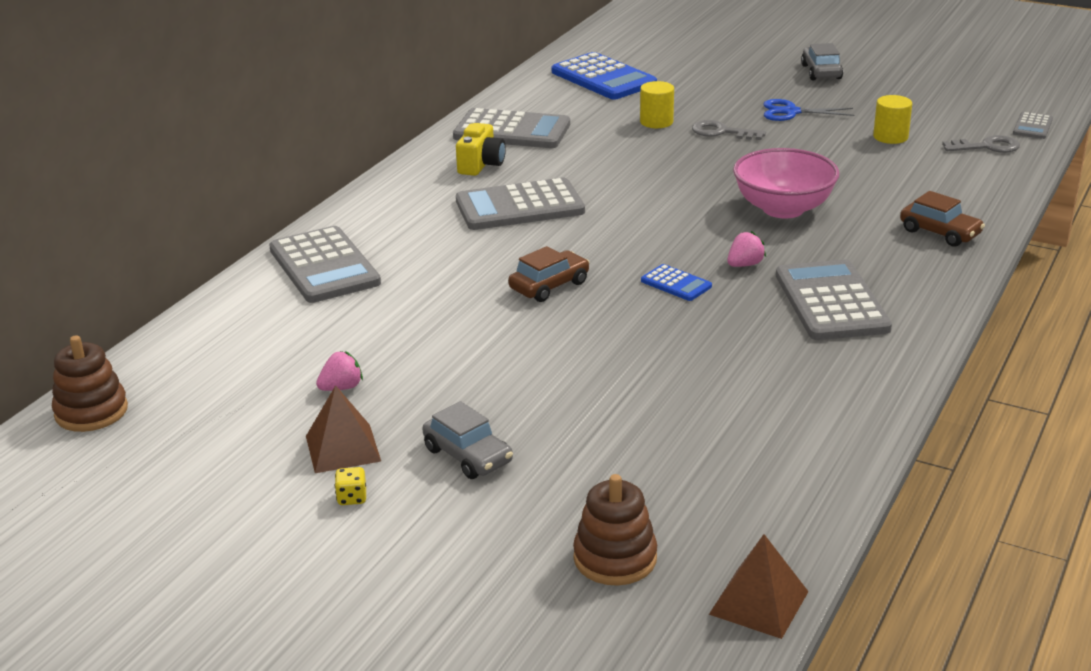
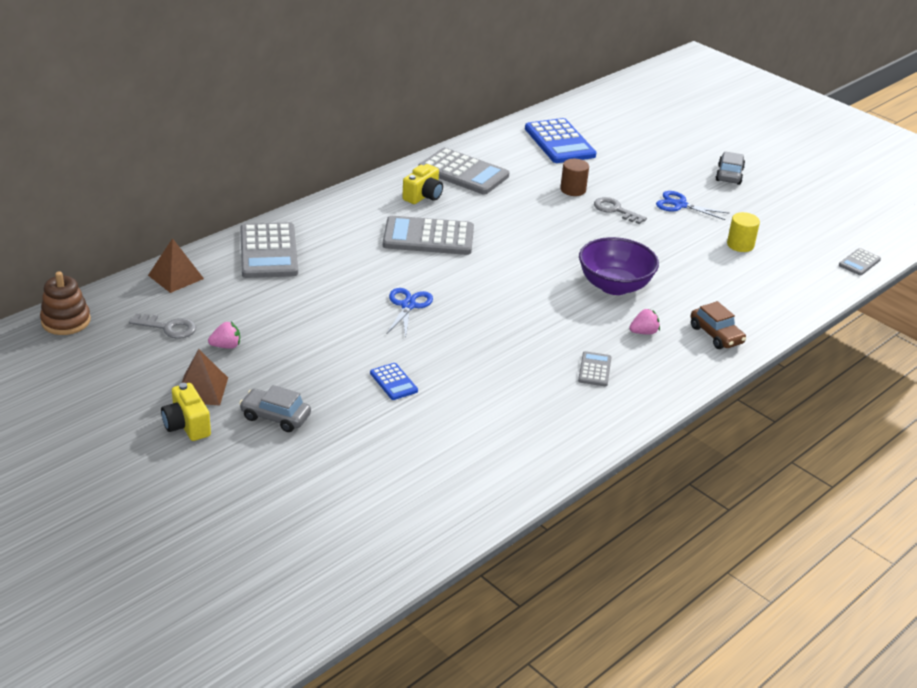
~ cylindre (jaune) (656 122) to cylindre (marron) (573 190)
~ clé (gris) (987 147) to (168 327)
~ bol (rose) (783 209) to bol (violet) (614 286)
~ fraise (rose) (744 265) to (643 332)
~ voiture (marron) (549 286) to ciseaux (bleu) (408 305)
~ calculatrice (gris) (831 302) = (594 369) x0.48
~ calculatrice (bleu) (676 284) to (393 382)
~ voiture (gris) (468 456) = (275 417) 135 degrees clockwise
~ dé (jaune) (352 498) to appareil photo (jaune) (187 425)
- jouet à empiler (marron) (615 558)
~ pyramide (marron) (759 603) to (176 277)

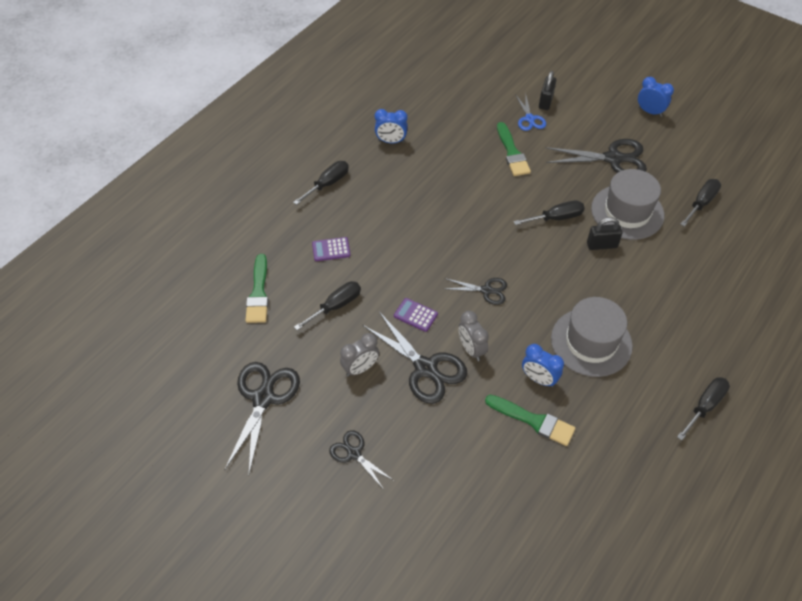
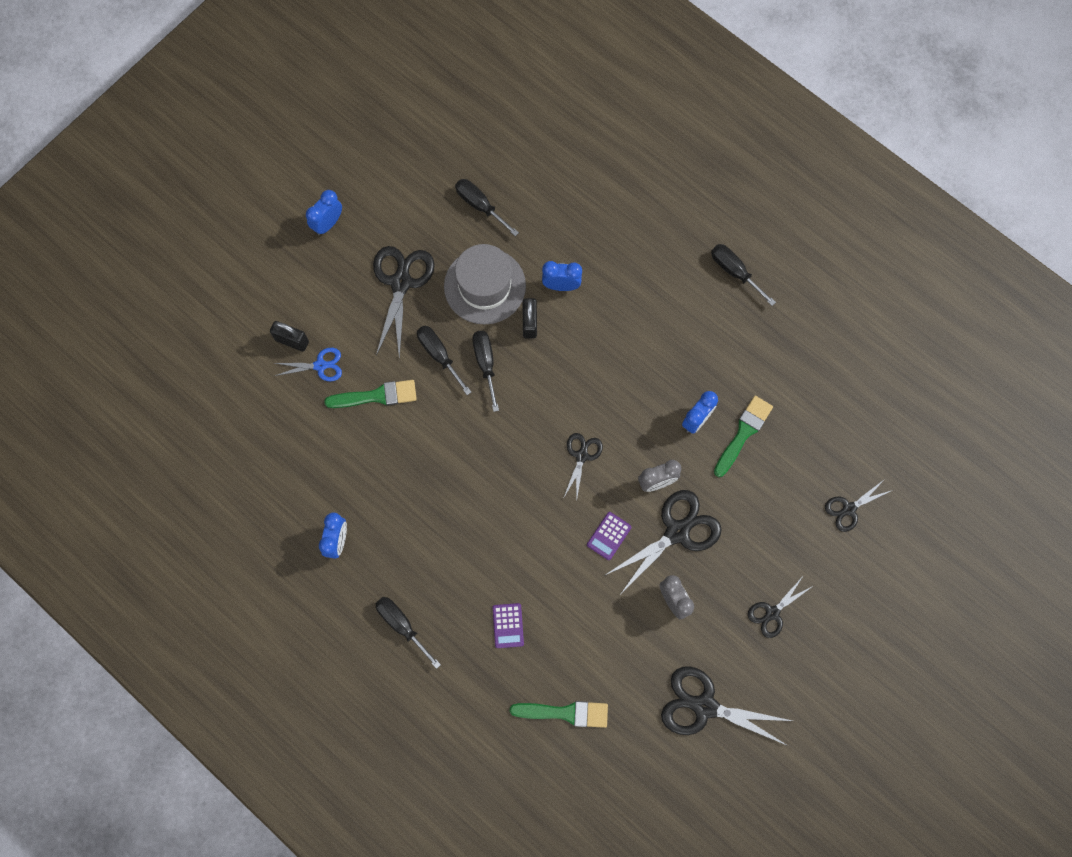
~ tournevis (noir) (336 306) to (439 355)
- chapeau (gris) (591 342)
+ réveil (bleu) (561 285)
+ ciseaux (noir) (849 509)

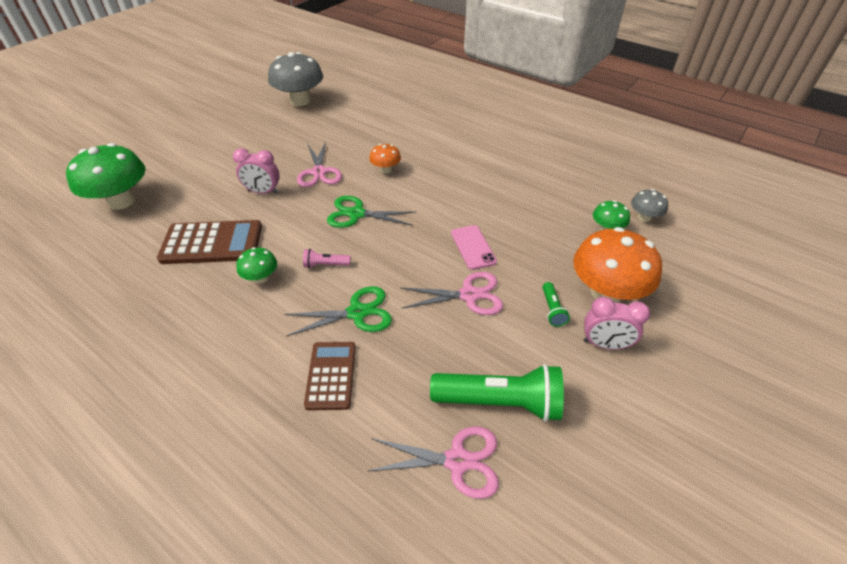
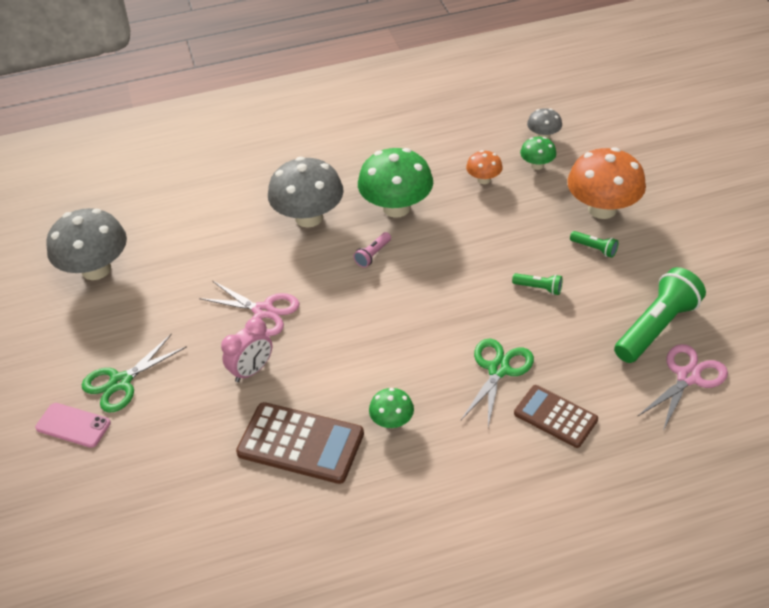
~ champignon (vert) (122 201) to (396 208)
~ champignon (orange) (386 170) to (484 179)
~ ciseaux (vert) (356 214) to (120 382)
~ calculatrice (marron) (212 243) = (300 443) 75 degrees clockwise
~ téléphone (rose) (473 247) to (73 425)
~ lampe de poche (rose) (325 265) to (373 255)
~ ciseaux (rose) (469 295) to lampe de poche (vert) (539 288)
- réveil (rose) (604 344)
+ champignon (gris) (309 217)

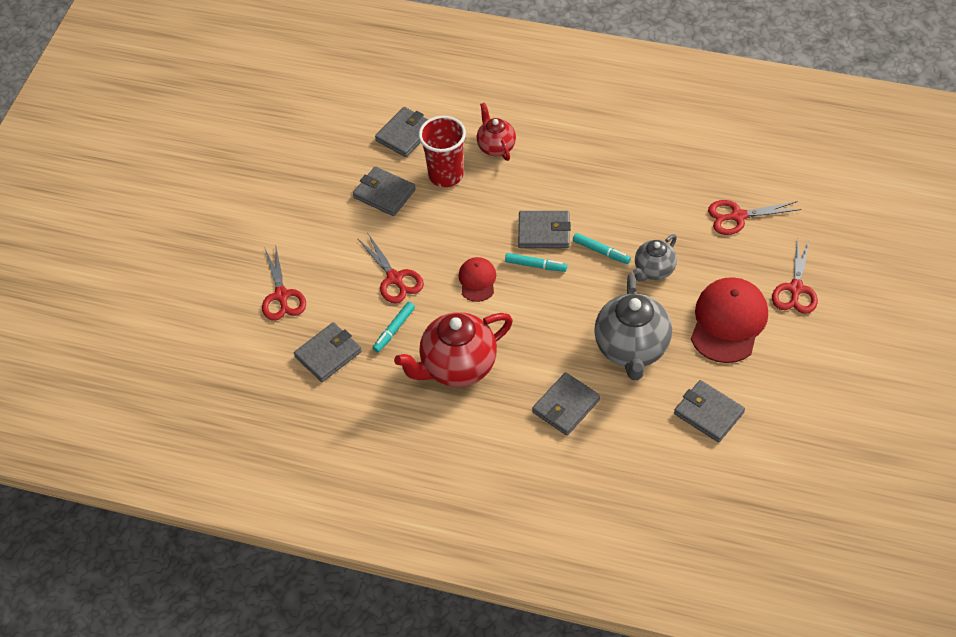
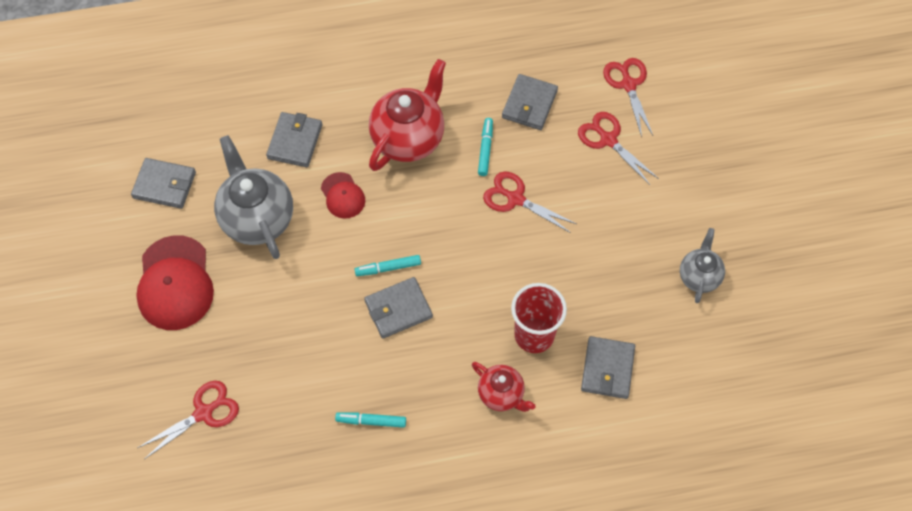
- portefeuille (gris) (384 193)
~ feutre (turquoise) (601 251) to (371 421)
~ théière (gris) (654 270) to (699 276)
~ ciseaux (rouge) (795 289) to (628 84)
~ casquette (rouge) (477 280) to (343 195)

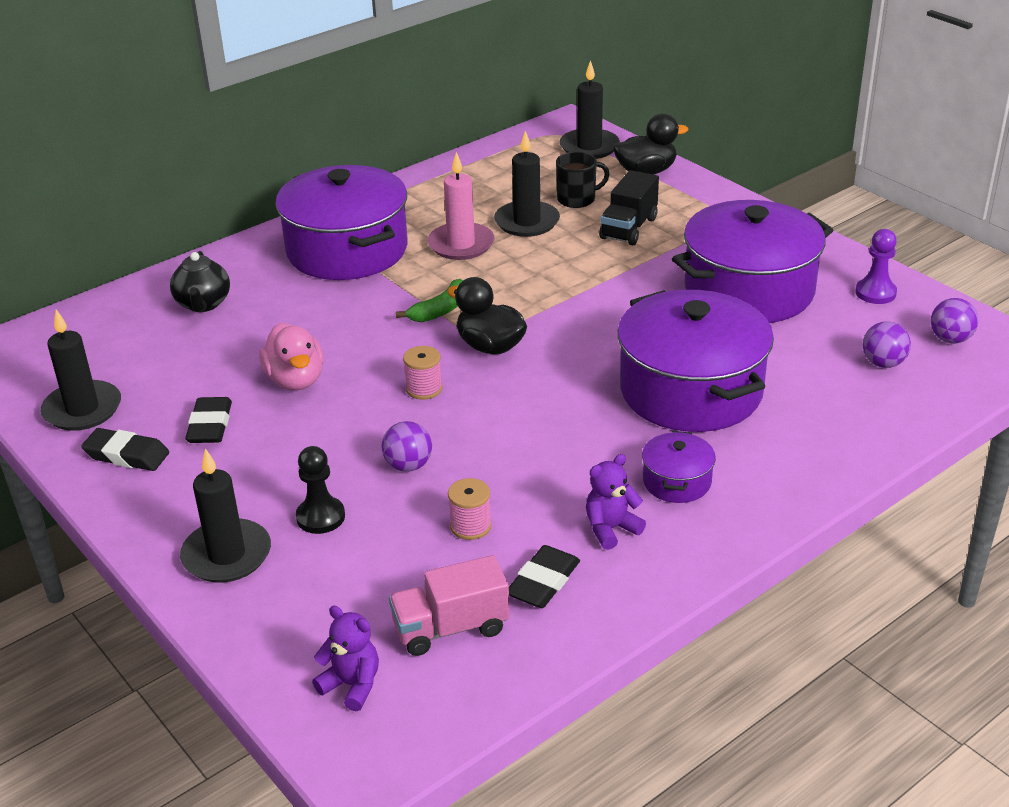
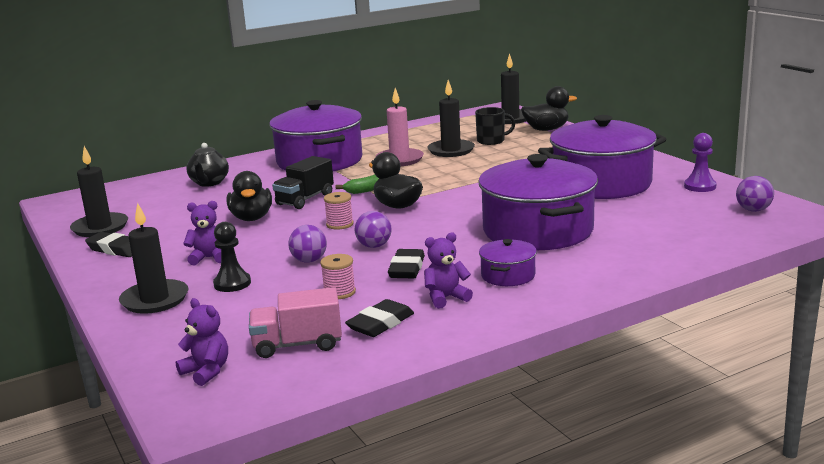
~ camion (noir) (629 228) to (305 199)
~ balle (violet) (883 363) to (374 246)
~ canard (rose) (295 380) to canard (noir) (251 218)
~ gomme (noir) (210 425) to (406 269)
+ ours en peluche (violet) (209 258)

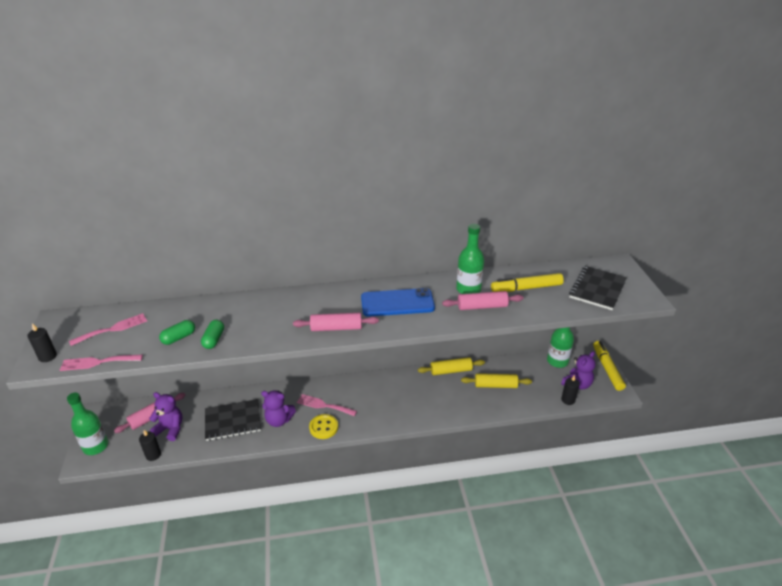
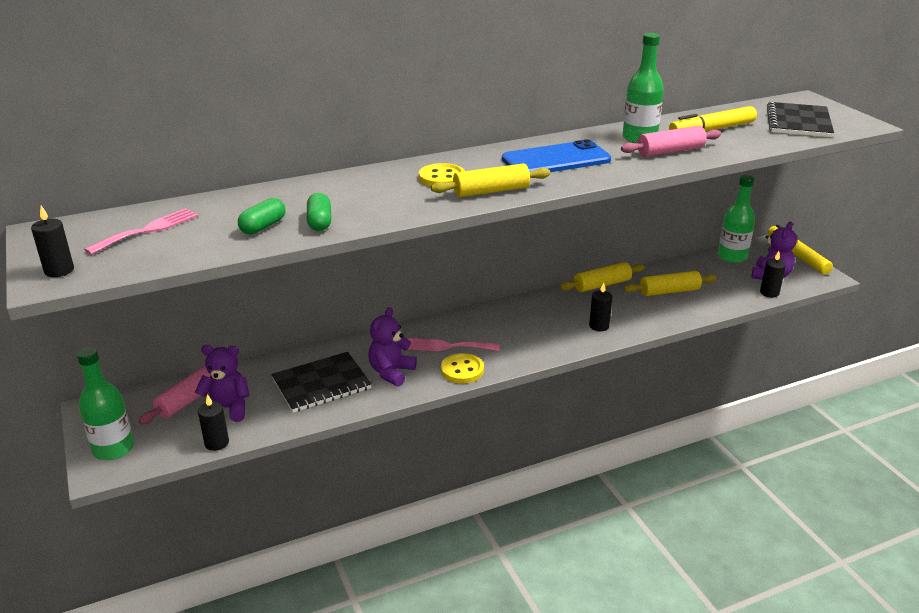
~ rouleau à pâtisserie (rose) (336 328) to rouleau à pâtisserie (jaune) (491 191)
- fourchette (rose) (98 362)
~ ours en peluche (violet) (279 420) = (391 372) 120 degrees clockwise
+ bouton (jaune) (442 178)
+ bougie (noir) (599 326)

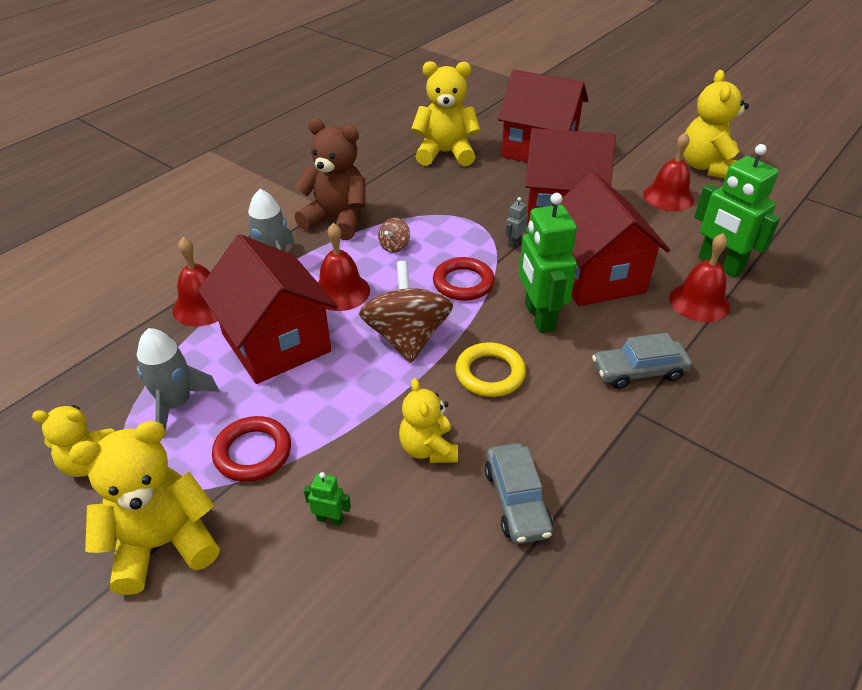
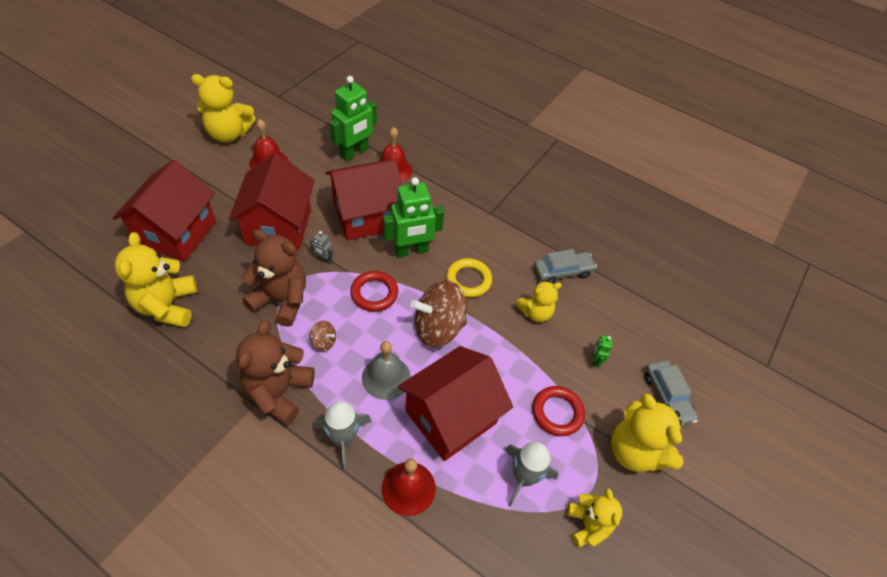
~ cloche (rouge) (341 291) to cloche (gris) (386 377)
~ voiture (gris) (638 371) to (667 397)
+ ours en peluche (marron) (281 300)

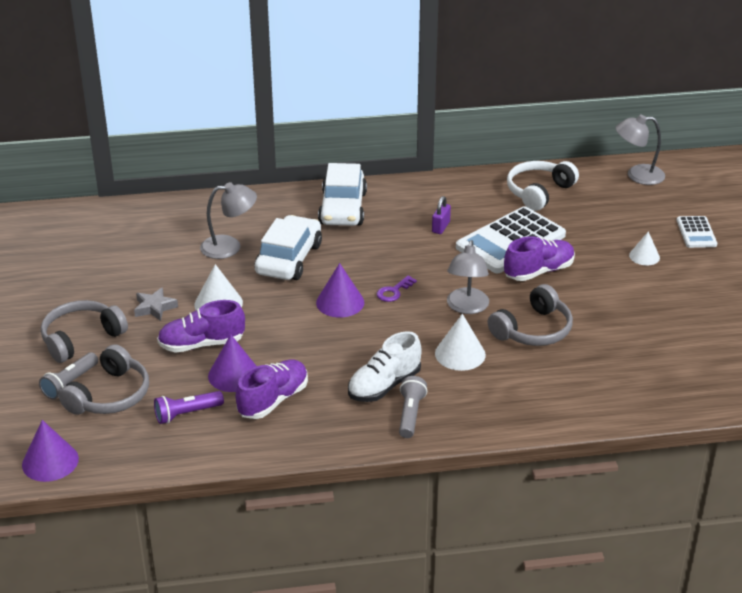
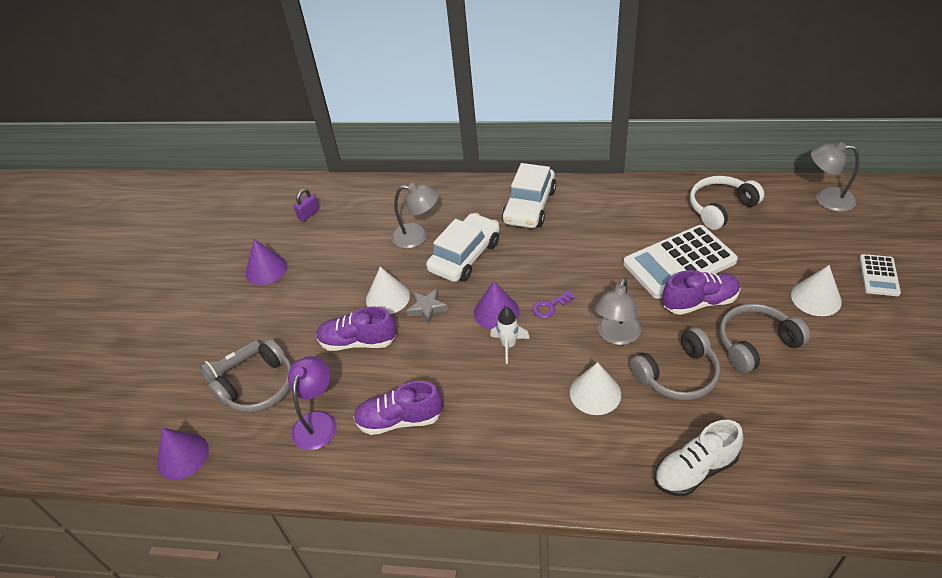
~ cadenas (violet) (441 227) to (308 214)
~ cône (blanc) (644 256) = (816 298) x1.52
~ étoile (gris) (154 308) to (427 308)
~ casque audio (gris) (81 338) to (756 344)
~ chaussure (blanc) (384 385) to (695 470)
~ cône (violet) (234 375) to (266 269)
~ chaussure (violet) (273 400) = (400 420) 150 degrees counterclockwise
- lampe de poche (gris) (410 414)
~ lampe de poche (violet) (187 414) to lampe (violet) (318 422)
+ fusée (blanc) (508 345)

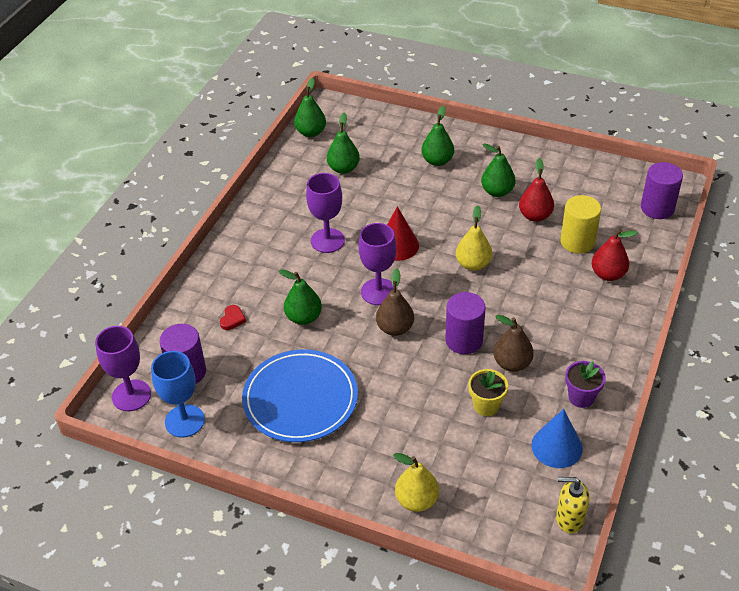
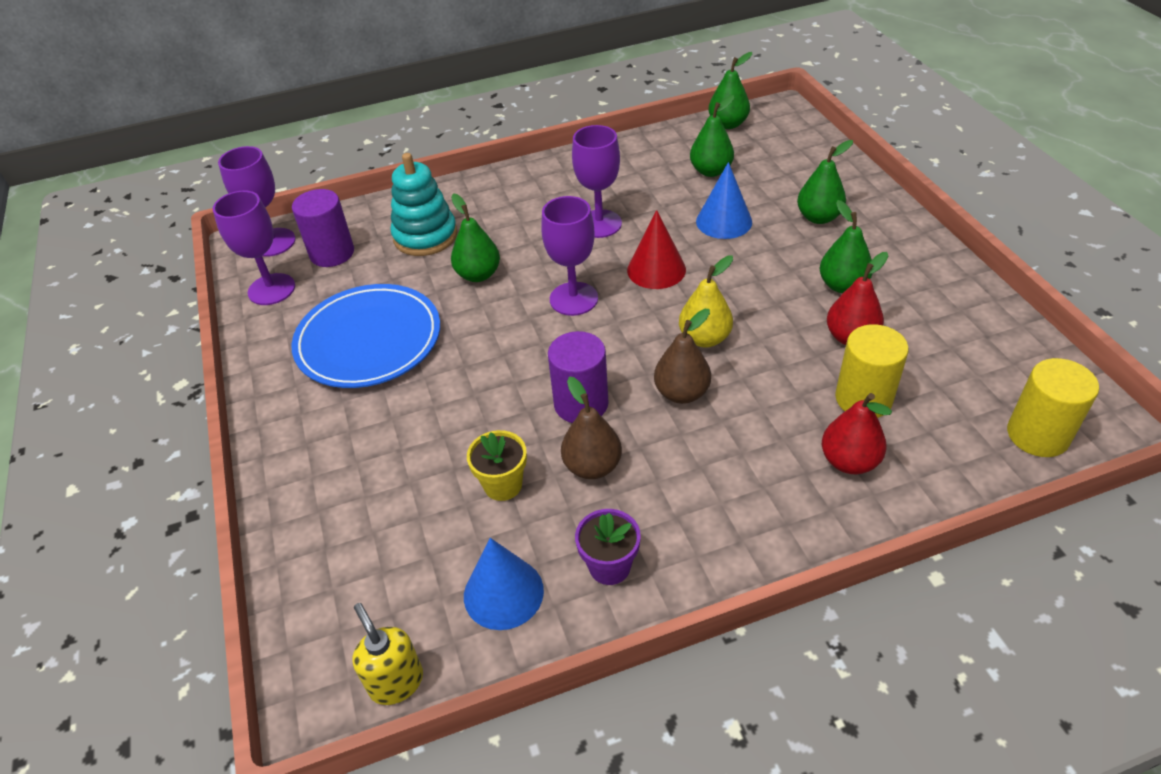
~ cylindre (violet) (657 208) to cylindre (jaune) (1037 435)
~ poire (marron) (395 328) to (682 393)
~ cœur (rouge) (232 319) to jouet à empiler (turquoise) (425 236)
~ verre à pied (bleu) (184 421) to verre à pied (violet) (271 289)
- poire (jaune) (416 500)
+ cône (bleu) (724 221)

